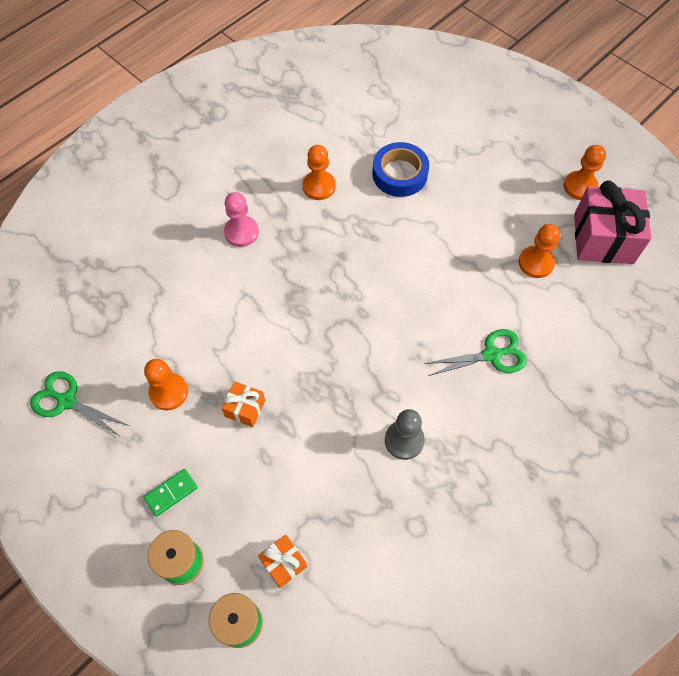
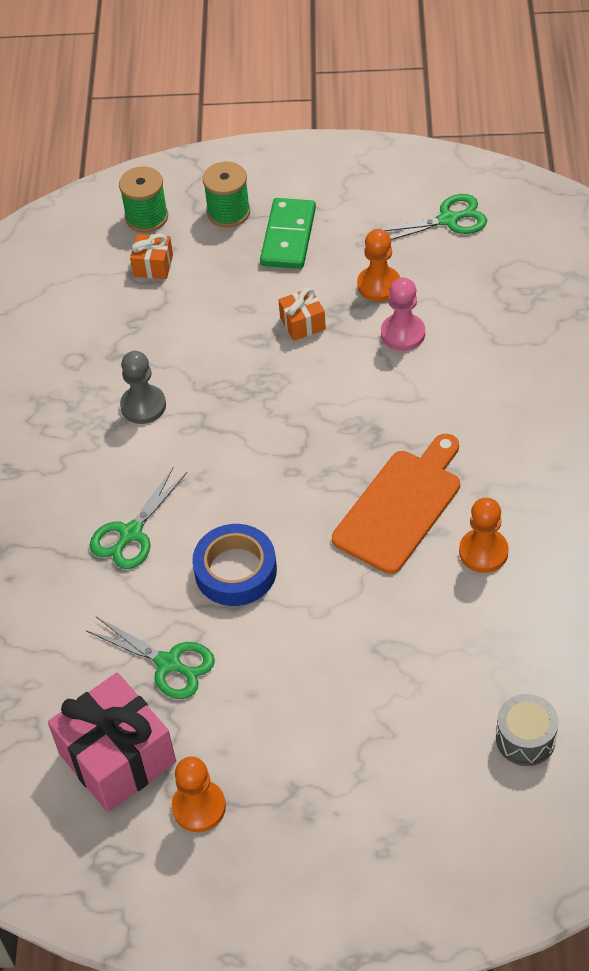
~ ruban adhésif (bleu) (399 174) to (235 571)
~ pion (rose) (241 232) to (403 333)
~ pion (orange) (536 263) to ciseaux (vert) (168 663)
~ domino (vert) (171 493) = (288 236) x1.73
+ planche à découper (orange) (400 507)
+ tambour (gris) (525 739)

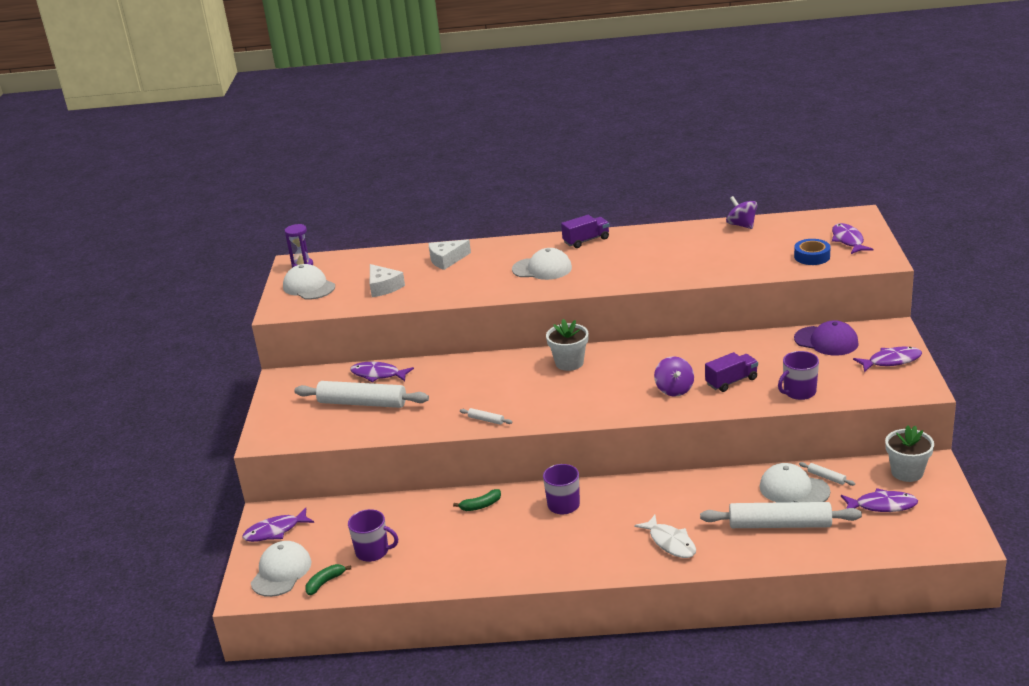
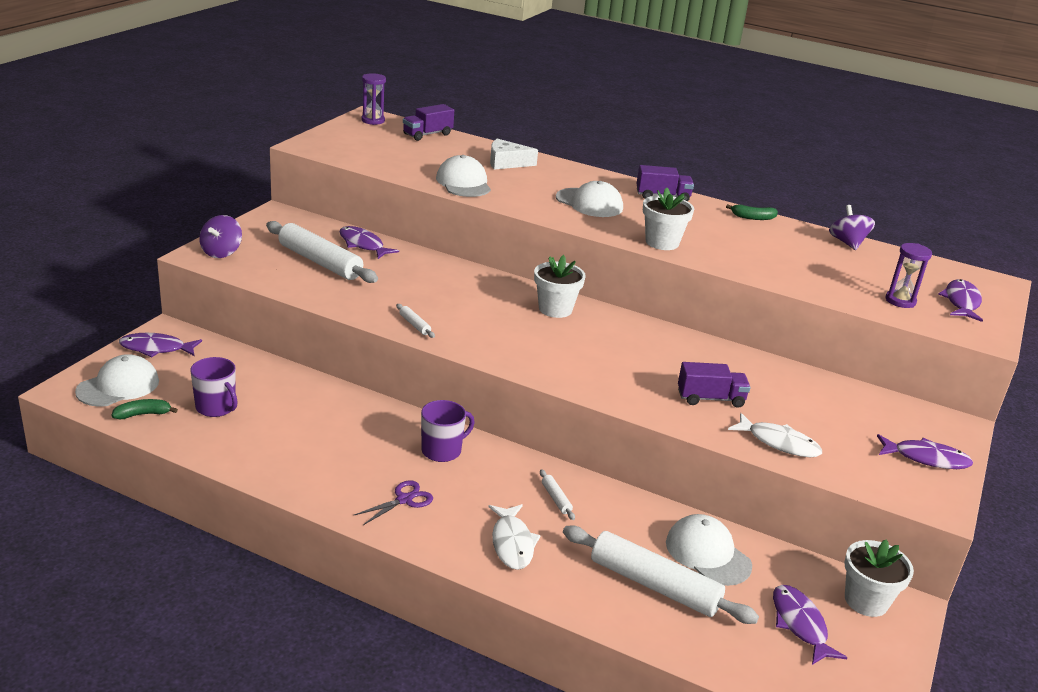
~ ruban adhésif (bleu) (812 256) to sablier (violet) (900 301)
~ casquette (blanc) (309 287) to (463 183)
- fromage (blanc) (383 287)
- casquette (violet) (826 341)
~ tasse (violet) (799 392) to poisson (blanc) (779 443)
~ toupie (violet) (674 389) to (221 252)
~ rouleau à pâtisserie (blanc) (826 477) to (556 499)
~ poisson (violet) (882 505) = (800 624) 135 degrees counterclockwise
~ banane (vert) (481 506) to (752 217)
+ camion (violet) (427 134)
+ pot de fleurs (blanc) (662 242)
+ ciseaux (violet) (404 500)

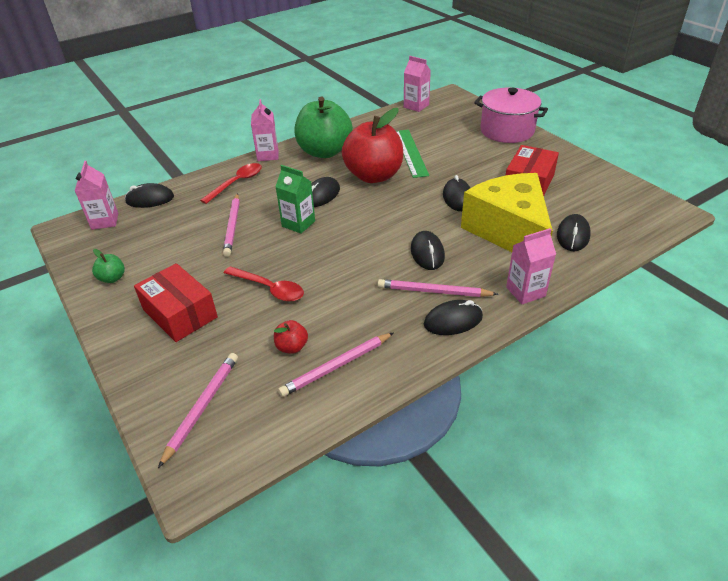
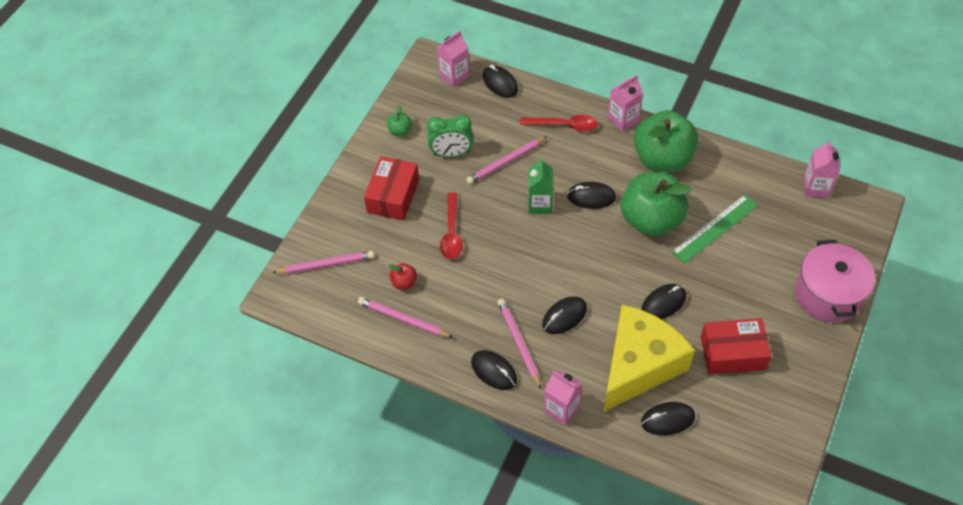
~ pomme (rouge) (374 176) to pomme (vert) (651 219)
+ réveil (vert) (451 153)

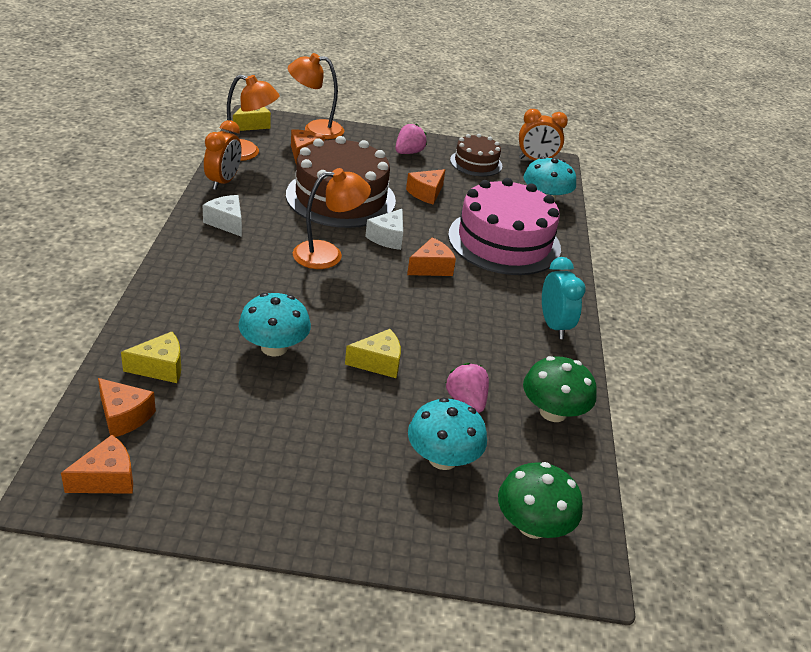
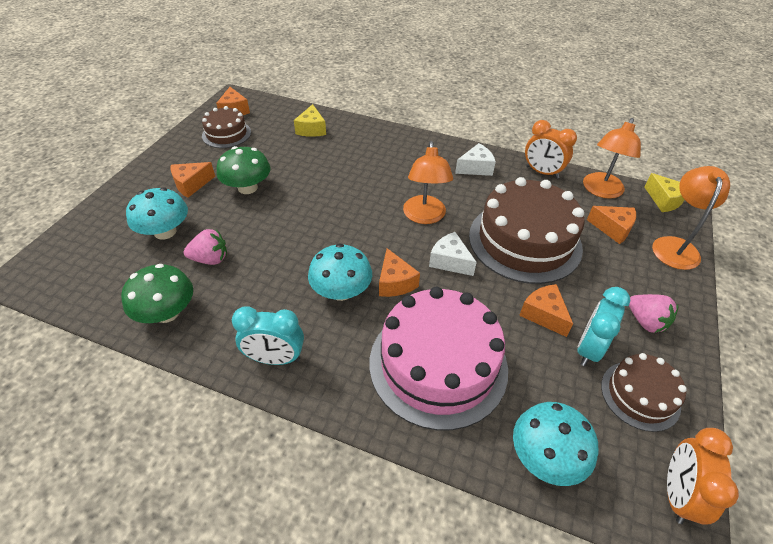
~ champignon (turquoise) (274 347) to (341 291)
- fromage (jaune) (378 362)
~ fromage (orange) (124 416) to (191 184)
~ champignon (vert) (533 525) to (247 188)
+ gâteau (marron) (226 134)
+ réveil (turquoise) (588 349)

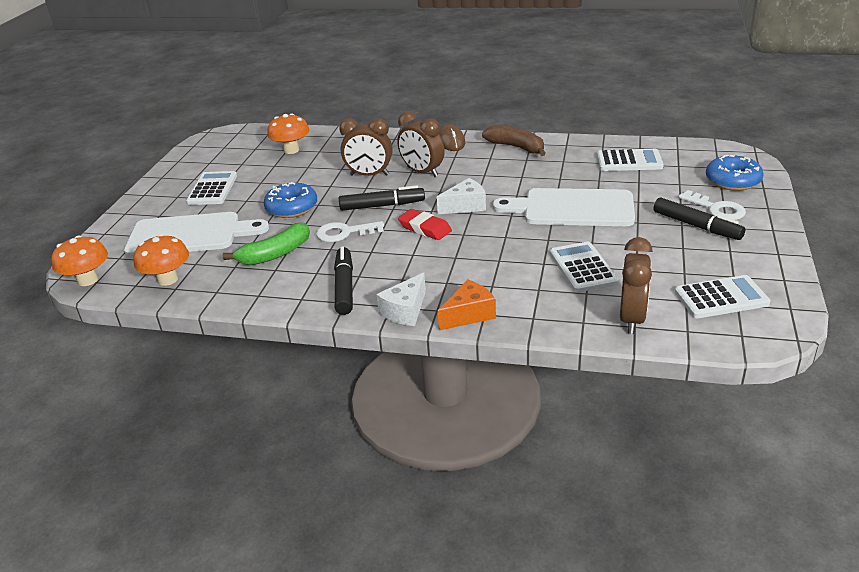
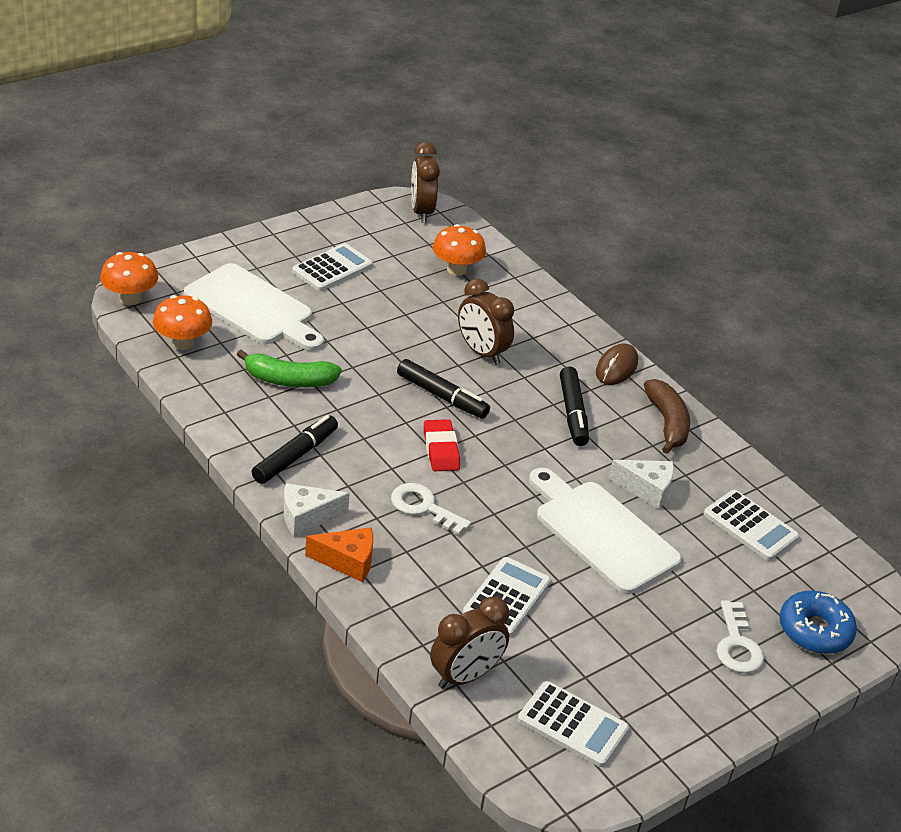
~ réveil (marron) (422 172) to (421 212)
~ fromage (blanc) (465 206) to (646 489)
- beignet (bleu) (291 208)
~ feutre (noir) (696 226) to (573 413)
~ clé (blanc) (344 233) to (423 507)

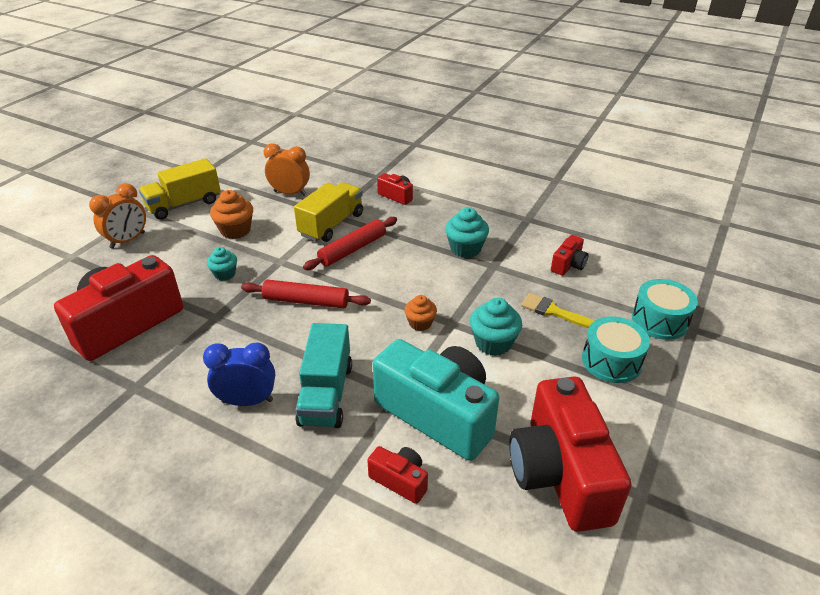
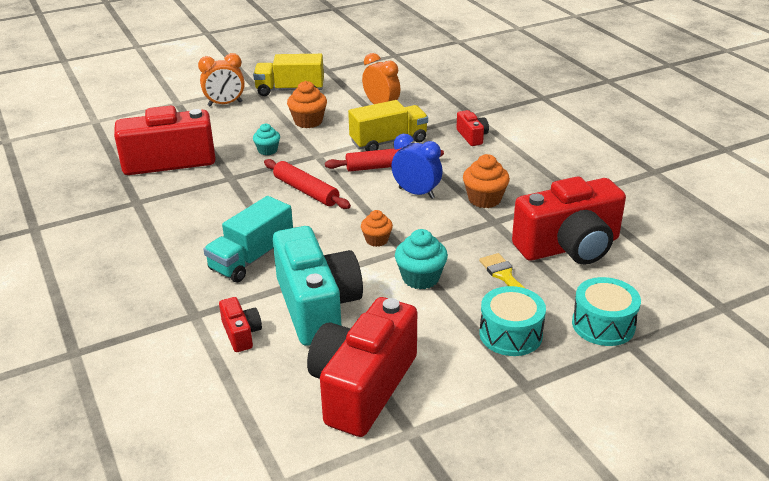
~ muffin (turquoise) (465 249) to muffin (orange) (484 199)
~ appareil photo (rouge) (568 265) = (569 247) x2.25
~ réveil (bleu) (247 401) to (416 193)

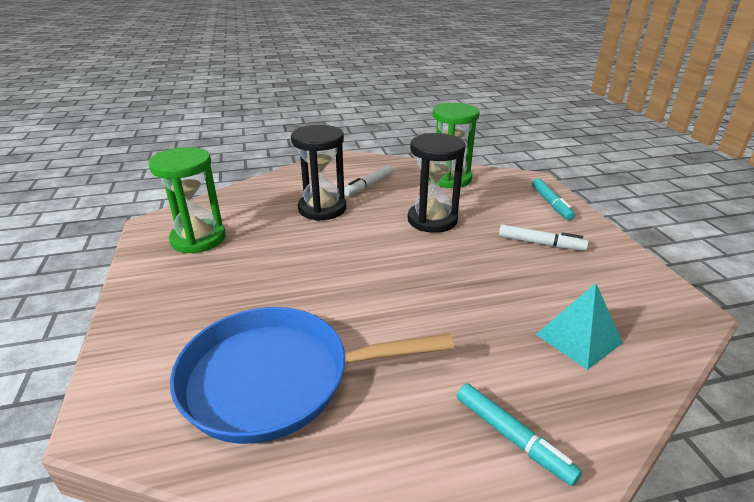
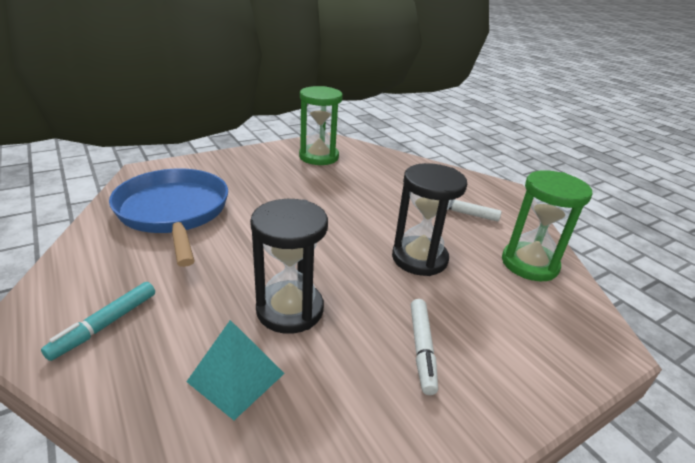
~ sablier (noir) (322 209) to (290 309)
- feutre (turquoise) (551 203)

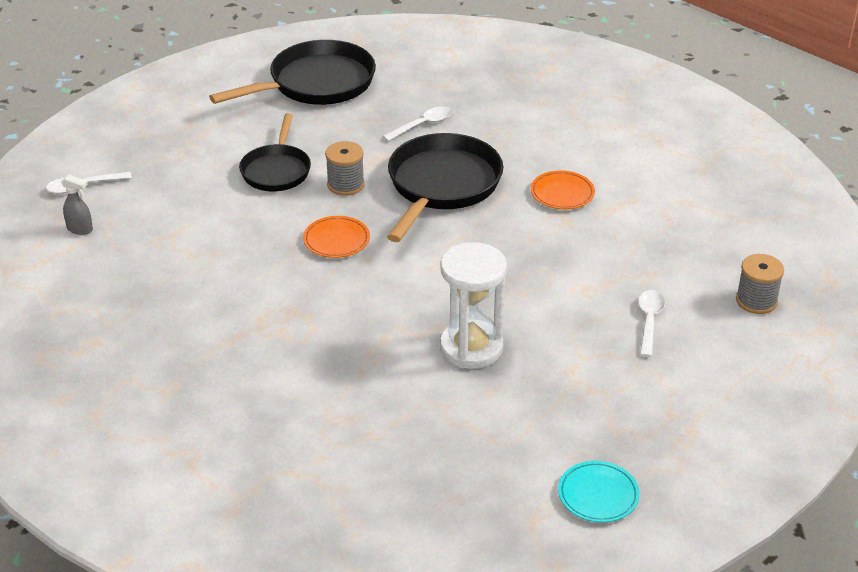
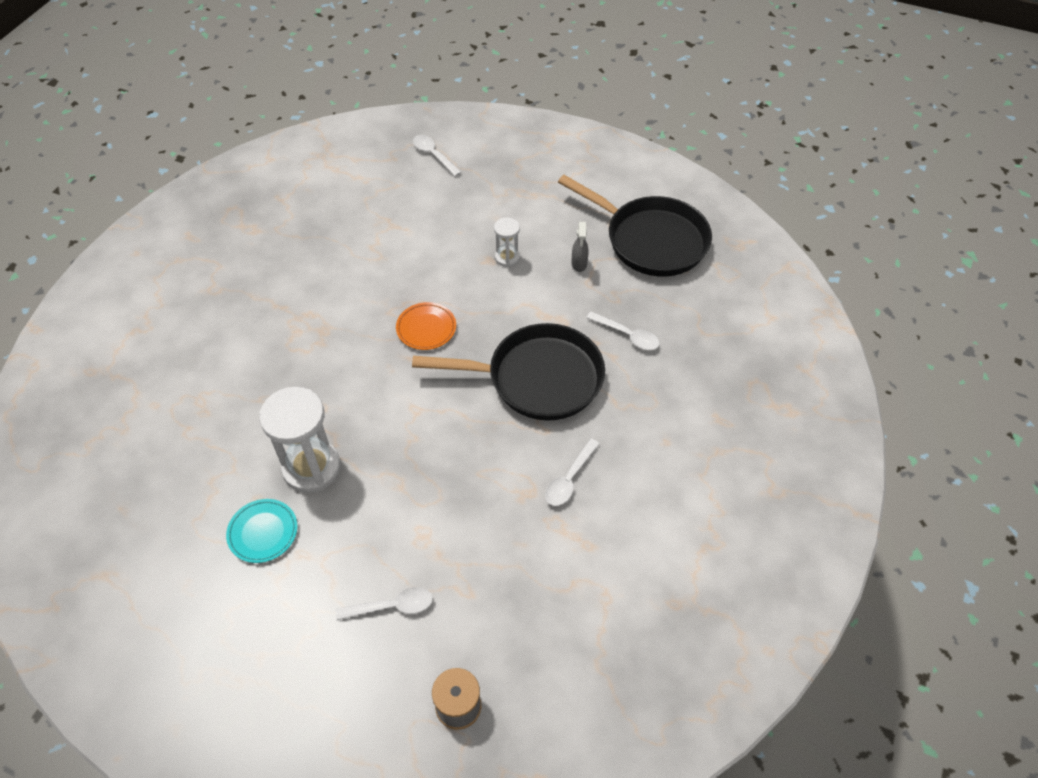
~ poêle (noir) (276 170) to sablier (blanc) (507 257)
- bobine (gris) (345 185)
~ assiette (orange) (562 193) to cuillère (blanc) (569 479)
~ vaporisateur (gris) (80 229) to (579 264)
~ assiette (turquoise) (598 495) to (263 532)

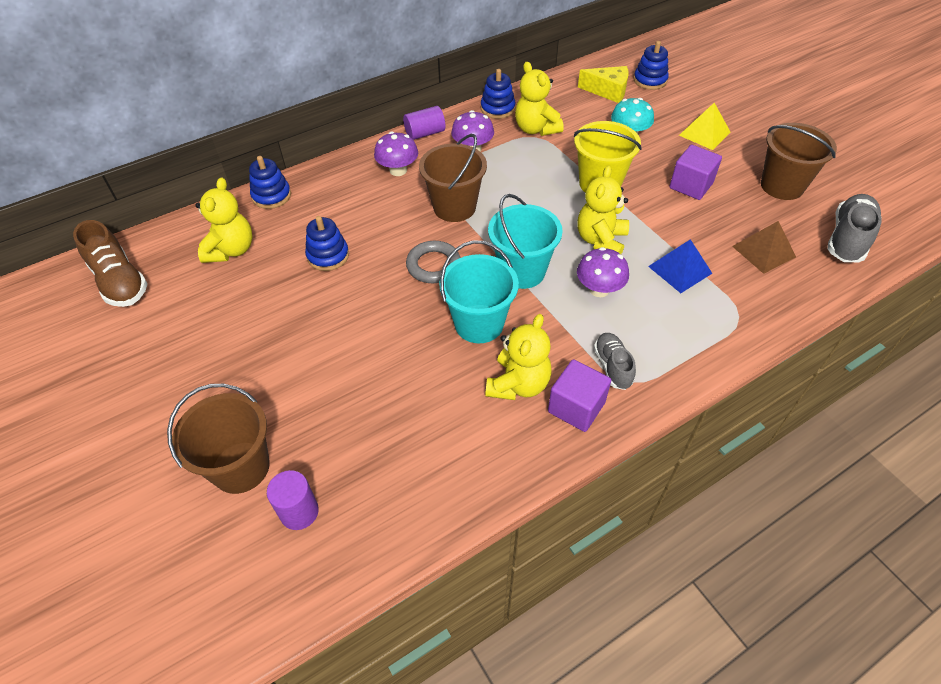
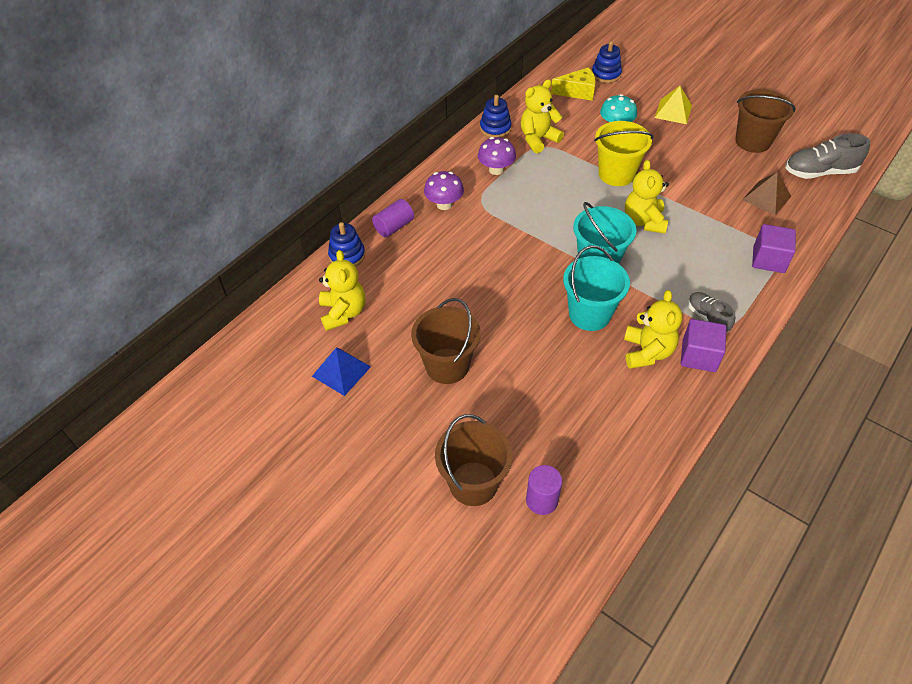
~ ours en peluche (jaune) (536 129) = (538 139) 105 degrees clockwise
~ cylindre (violet) (425 133) to (394 227)
~ seau (marron) (454 207) to (447 366)
~ cube (violet) (691 185) to (768 259)
~ chaussure (gris) (847 239) = (819 172) 105 degrees counterclockwise
- jouet à empiler (bleu) (328 256)
- chaussure (marron) (120 282)
~ pyramide (bleu) (680 269) to (341 371)
- anneau (gris) (433 265)
- champignon (violet) (599 289)

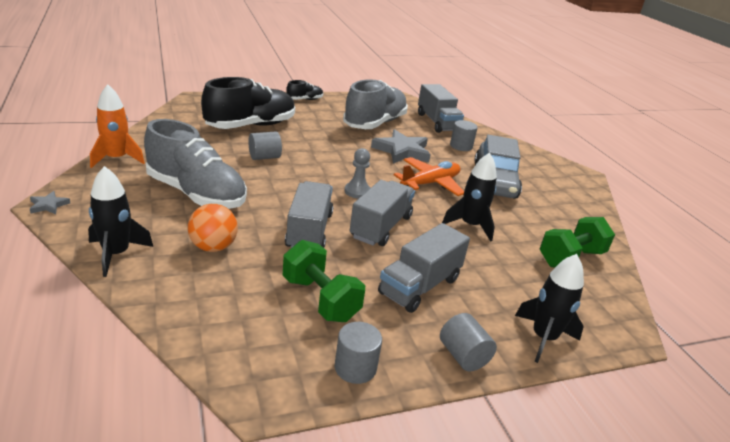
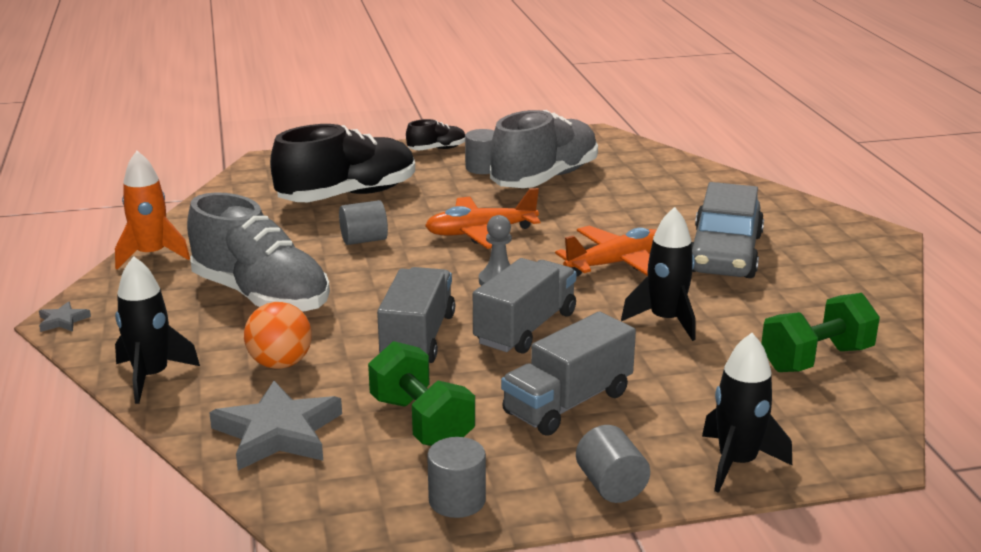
- camion (gris) (437 122)
~ cylindre (gris) (461 146) to (482 168)
~ étoile (gris) (402 151) to (278 432)
+ avion (orange) (480 233)

